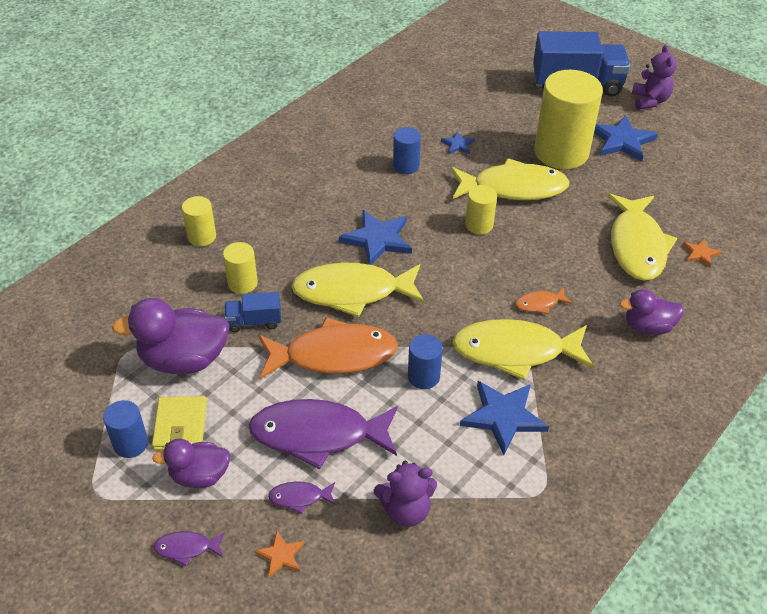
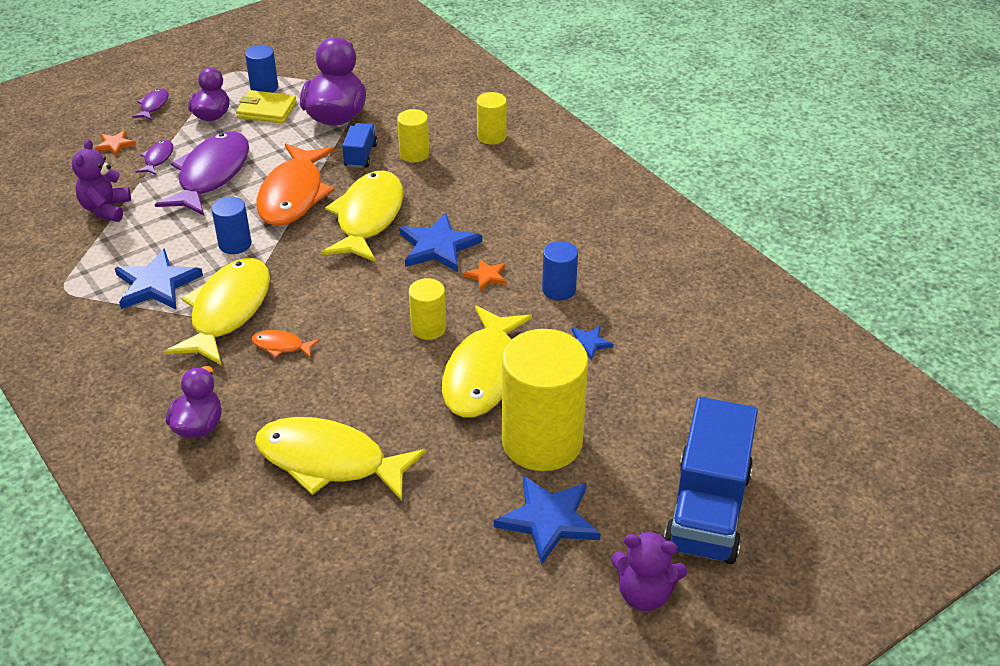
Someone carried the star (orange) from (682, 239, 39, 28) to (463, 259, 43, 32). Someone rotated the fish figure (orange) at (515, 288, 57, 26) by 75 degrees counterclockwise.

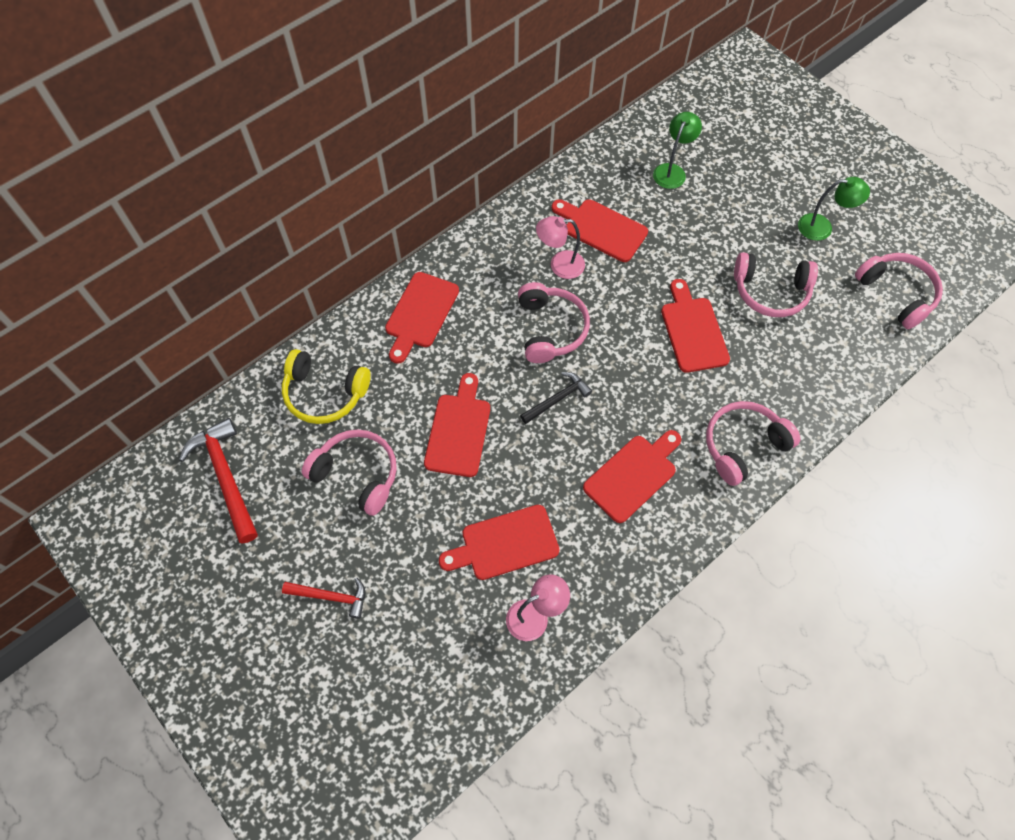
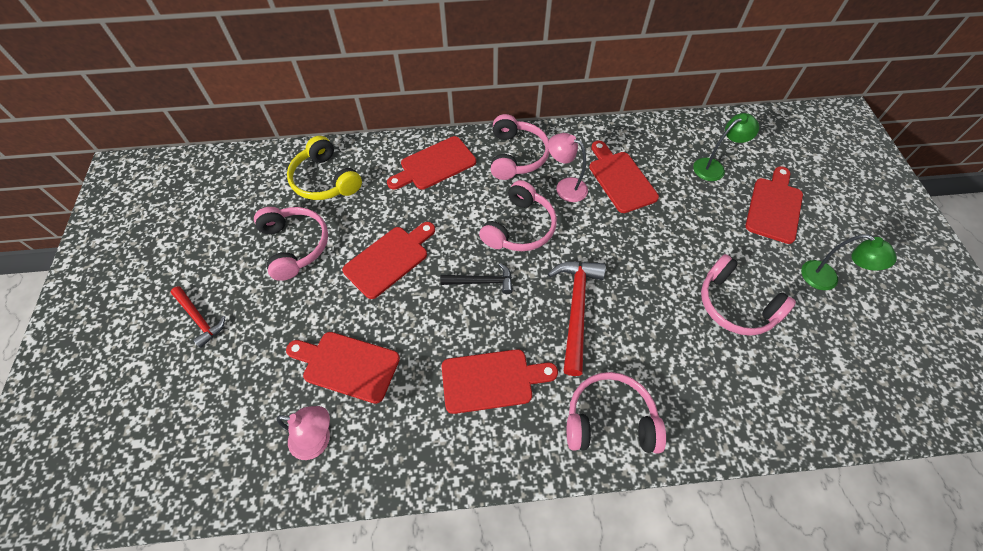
Someone carried the hammer (crimson) from (179, 418, 79, 126) to (548, 262, 58, 114). Someone carried the bread board (crimson) from (661, 279, 69, 94) to (745, 166, 58, 78). Someone carried the headphones (rosy) from (855, 253, 88, 76) to (491, 114, 59, 66).

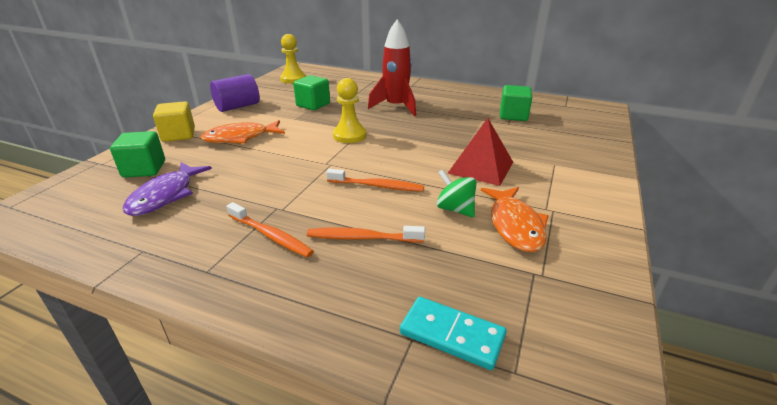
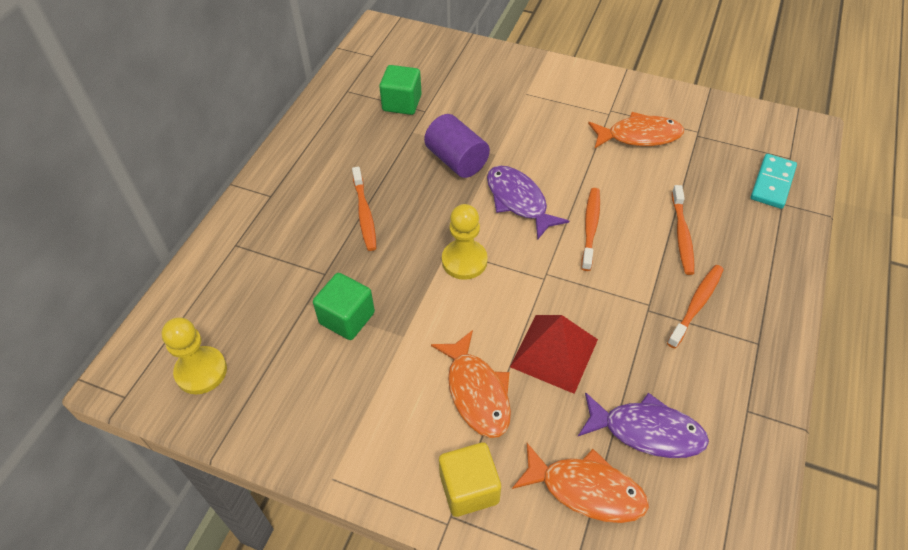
Someone took away the spinning top (leaf-green) at (437, 169, 39, 48). Someone put down the fish figure (violet) at (487, 166, 82, 74). Someone carried the cylinder shape (violet) from (210, 74, 49, 38) to (424, 114, 66, 64). Someone carried the pyramid (crimson) from (448, 118, 65, 68) to (510, 315, 88, 79). Someone swapped the solid cube (leaf-green) at (110, 131, 55, 47) for the fish figure (orange) at (512, 443, 137, 80). Someone swapped the spaceship (crimson) at (368, 19, 48, 97) for the toothbrush (orange) at (352, 167, 25, 84).

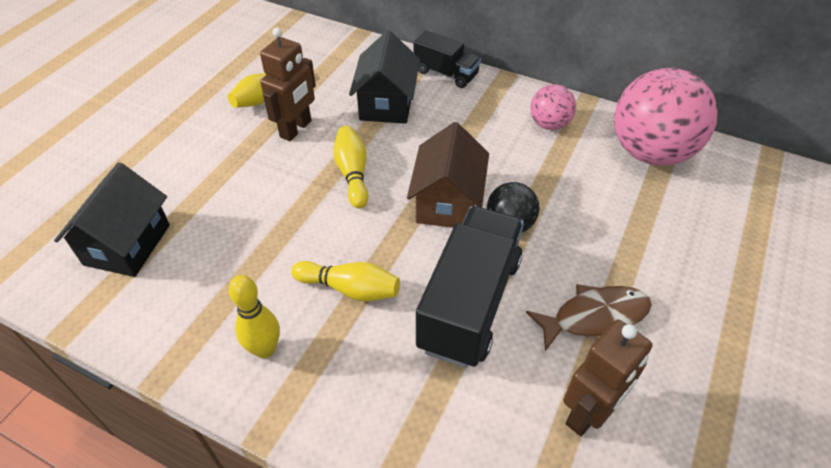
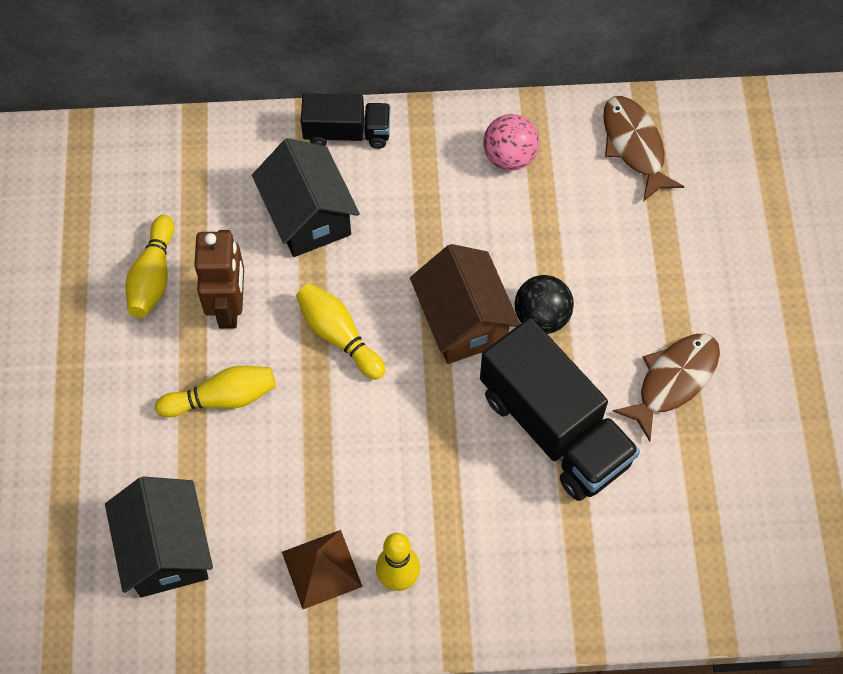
Someone took away the toy robot (dark brown) at (563, 320, 89, 116). Someone put down the pyramid (dark brown) at (282, 530, 81, 79). Someone carried the skittle (yellow) from (291, 261, 109, 40) to (155, 366, 121, 52). Someone swapped the play ball (rosy) at (614, 68, 104, 98) for the fish figure (dark brown) at (603, 96, 81, 106). Someone rotated the toy truck (black) at (416, 206, 108, 162) by 150 degrees clockwise.

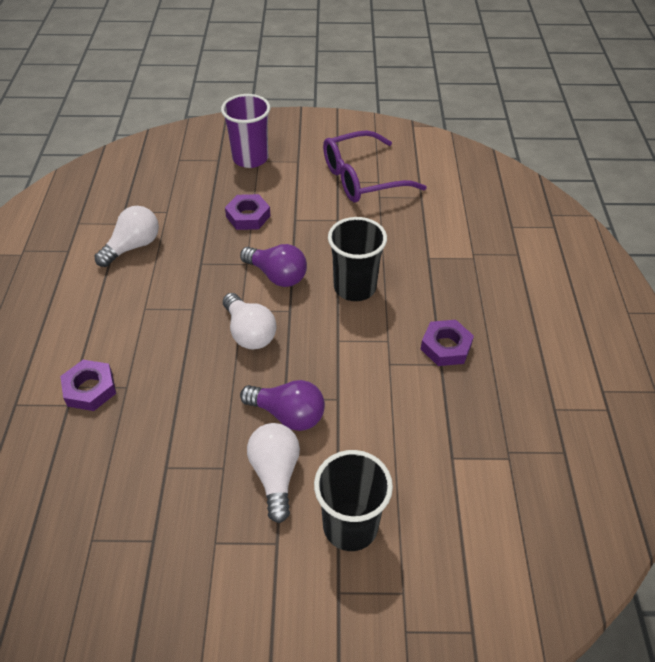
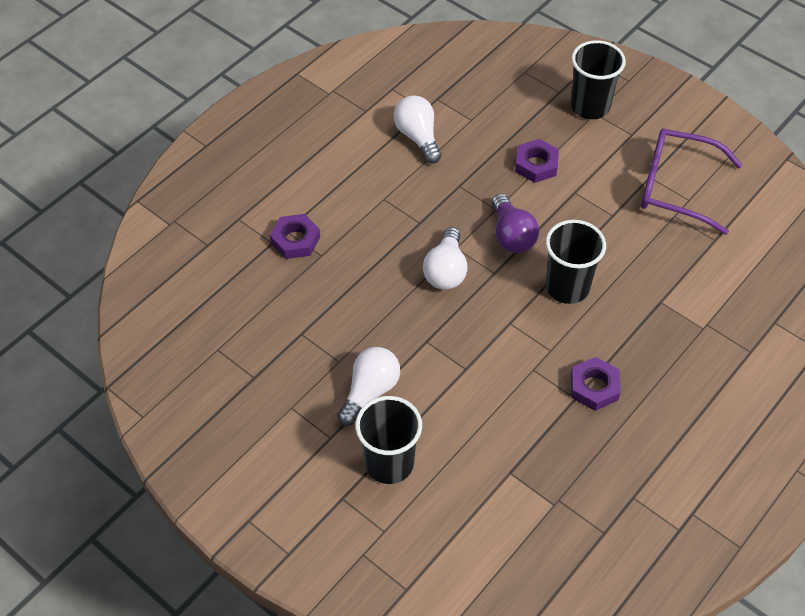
Someone took away the lightbulb (violet) at (240, 380, 85, 51). Someone repainted the tumbler (violet) at (221, 94, 49, 74), which became the tumbler (black) at (570, 40, 56, 79). Someone rotated the lightbulb (white) at (95, 206, 64, 61) by 105 degrees counterclockwise.

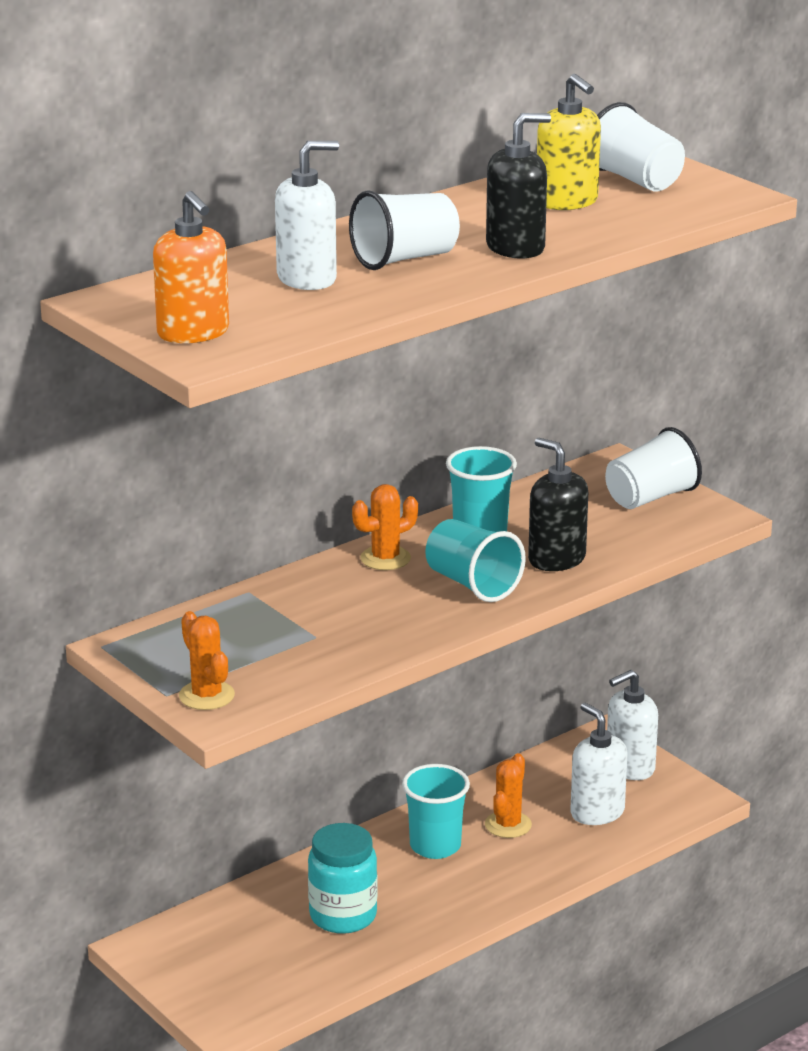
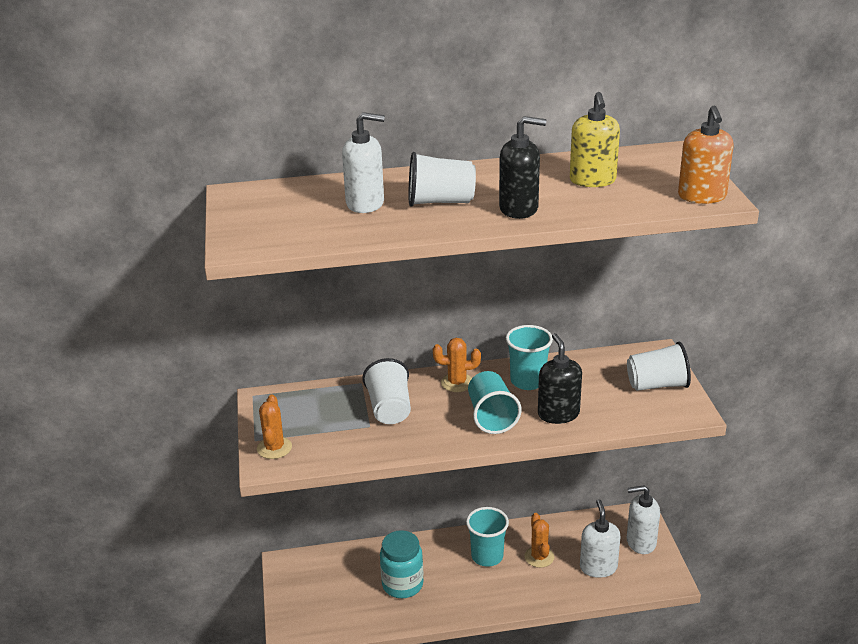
Someone carried the soap dispenser (orange) from (153, 191, 76, 152) to (678, 106, 56, 98). Someone carried the tumbler (white) from (597, 102, 88, 89) to (362, 358, 49, 66). Someone rotated the prickly plant (orange) at (485, 753, 47, 85) by 60 degrees counterclockwise.

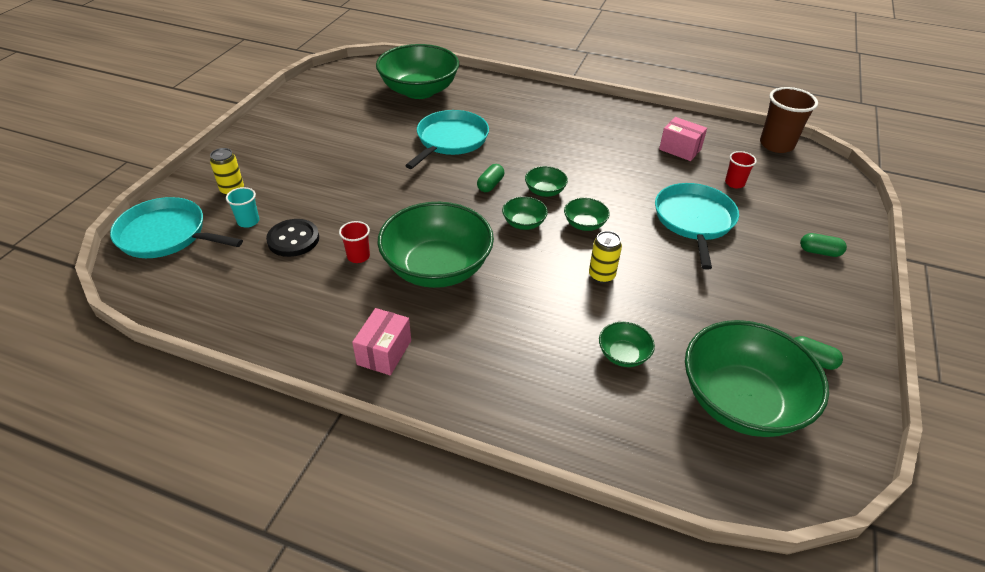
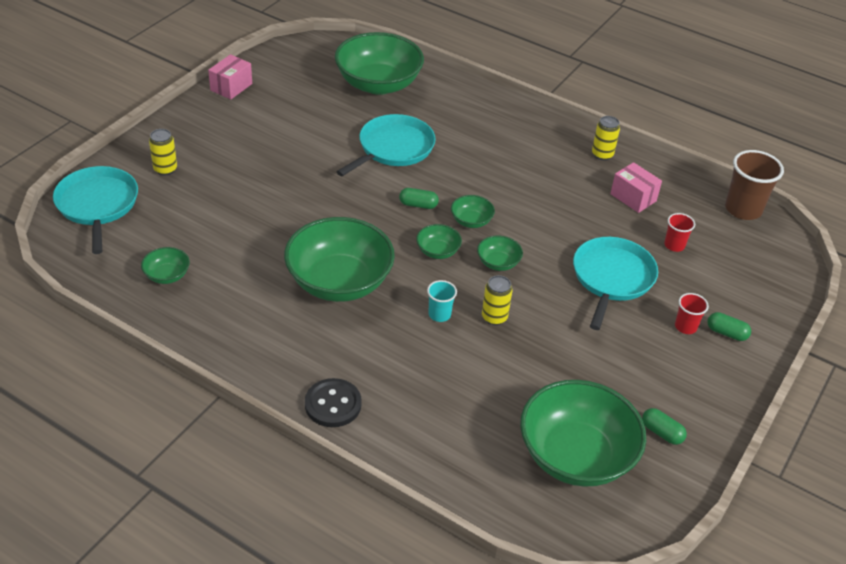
Someone put down the soda can (yellow) at (592, 116, 28, 44). Someone carried the tumbler (teal) from (226, 187, 33, 41) to (427, 280, 30, 42). Someone carried the shirt button (black) from (266, 219, 53, 38) to (305, 378, 57, 49). Someone carried the tumbler (crimson) from (339, 221, 31, 42) to (675, 293, 34, 41). Someone carried the parcel (rosy) from (352, 308, 59, 67) to (208, 54, 44, 46). Someone carried the deep dish (leaf-green) from (599, 322, 56, 45) to (141, 247, 49, 37). Someone rotated the frying pan (teal) at (110, 197, 133, 61) by 45 degrees clockwise. Someone rotated the capsule (leaf-green) at (477, 164, 27, 28) by 60 degrees clockwise.

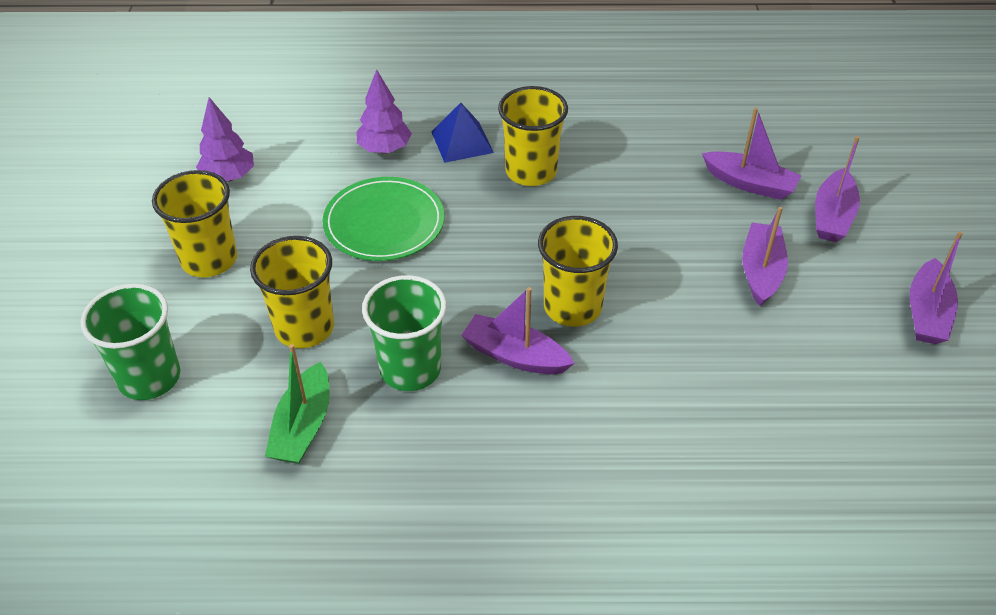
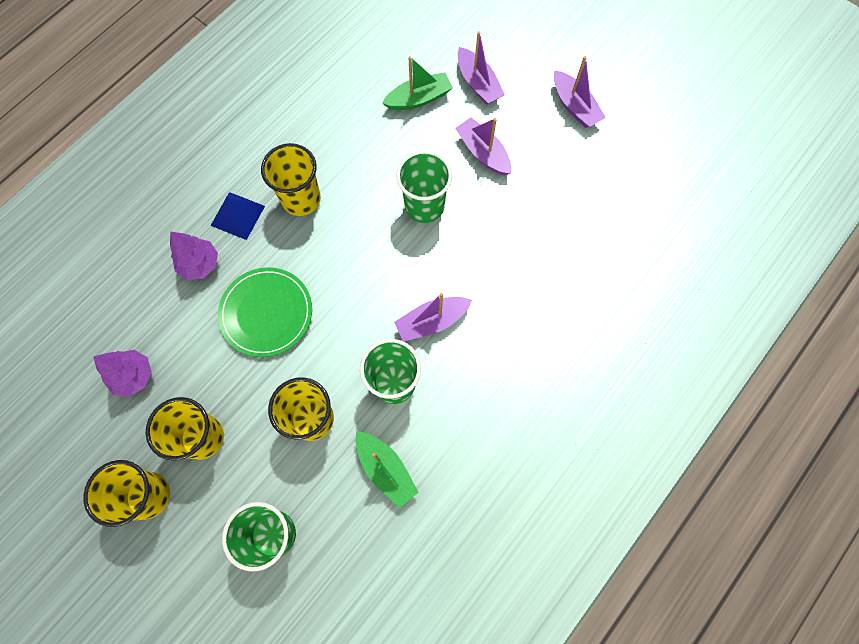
Someone put down the tumbler (leaf-green) at (396, 151, 56, 72). Someone carried the tumbler (yellow) from (538, 216, 80, 111) to (83, 460, 87, 67). Someone repainted the sailboat (violet) at (702, 107, 99, 93), which became the sailboat (leaf-green) at (382, 56, 71, 54).

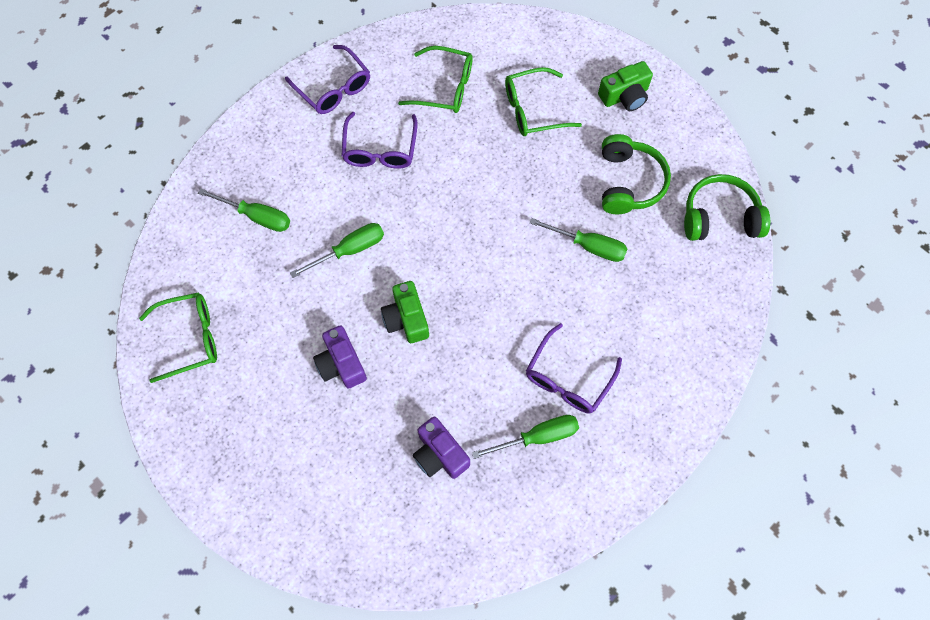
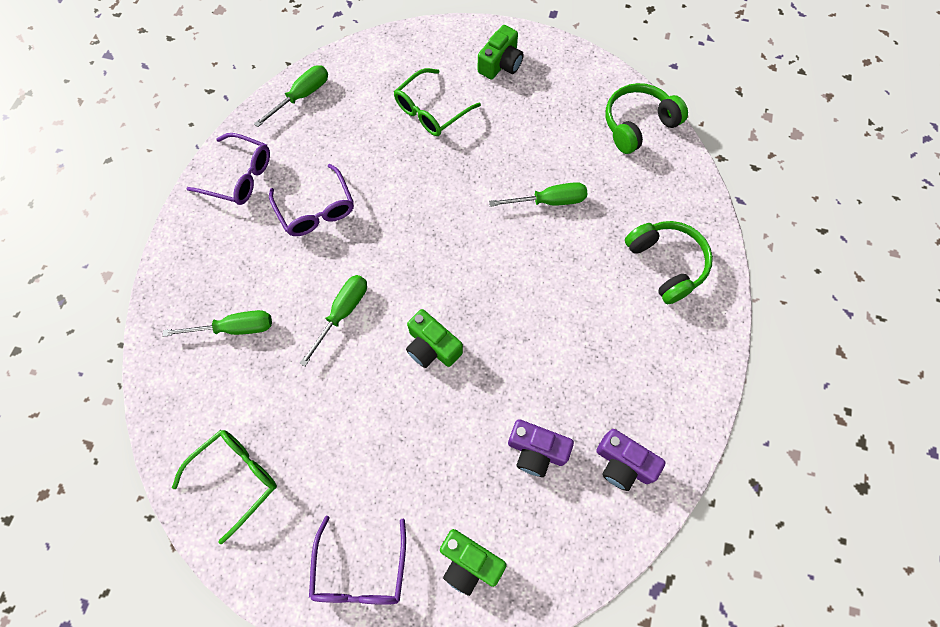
Someone took away the glasses (leaf-green) at (398, 46, 75, 67). Someone put down the compact camera (leaf-green) at (440, 529, 67, 67). Someone carried the compact camera (violet) from (313, 325, 54, 64) to (596, 429, 70, 62). Someone carried the screwdriver (leaf-green) from (472, 415, 107, 44) to (254, 65, 74, 62). Someone carried the glasses (violet) from (526, 323, 96, 91) to (309, 516, 97, 89). Someone carried the headphones (leaf-green) from (602, 134, 69, 80) to (625, 221, 88, 83).

